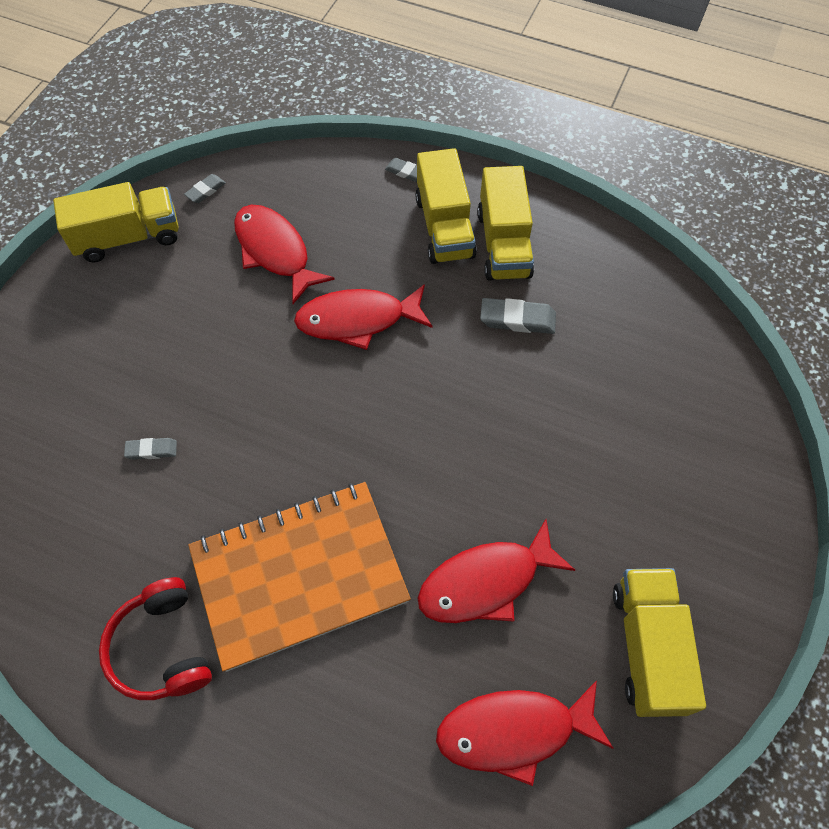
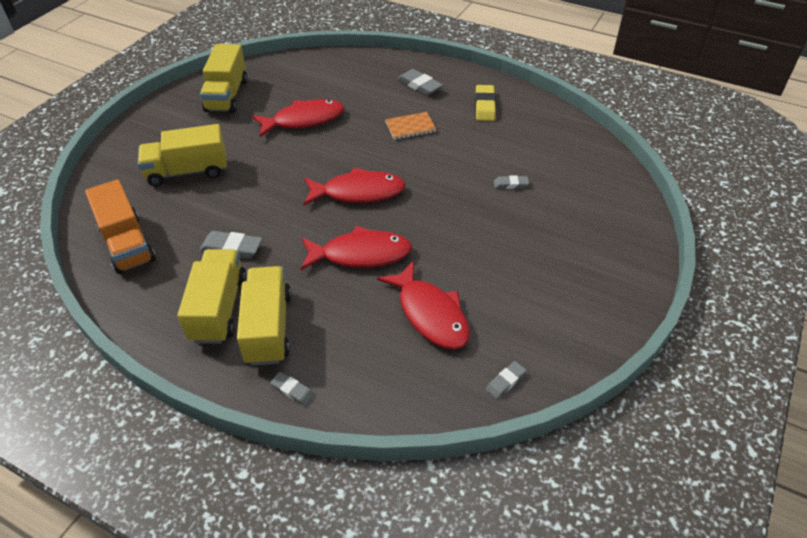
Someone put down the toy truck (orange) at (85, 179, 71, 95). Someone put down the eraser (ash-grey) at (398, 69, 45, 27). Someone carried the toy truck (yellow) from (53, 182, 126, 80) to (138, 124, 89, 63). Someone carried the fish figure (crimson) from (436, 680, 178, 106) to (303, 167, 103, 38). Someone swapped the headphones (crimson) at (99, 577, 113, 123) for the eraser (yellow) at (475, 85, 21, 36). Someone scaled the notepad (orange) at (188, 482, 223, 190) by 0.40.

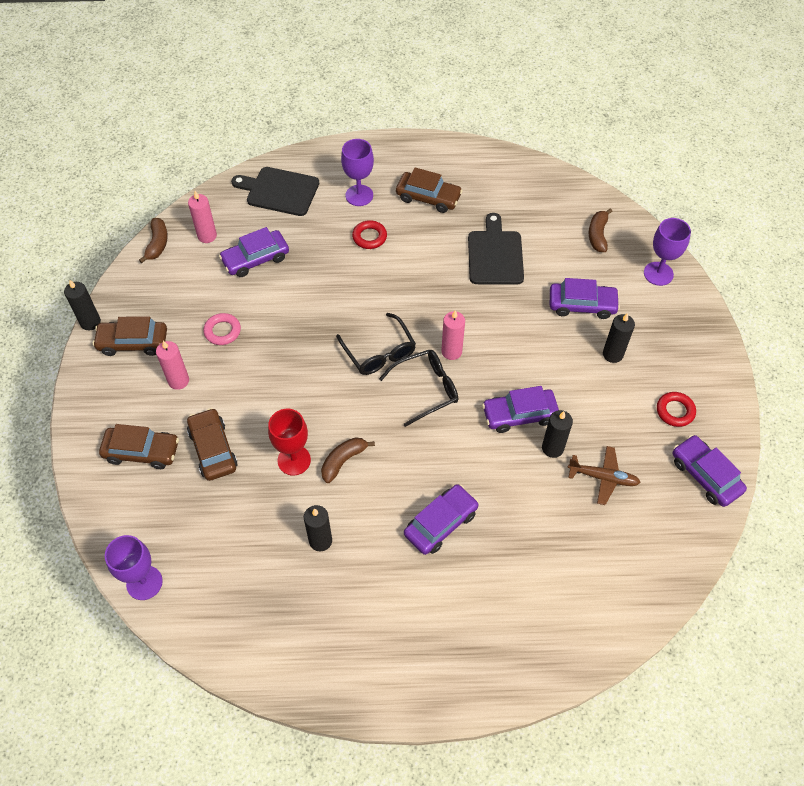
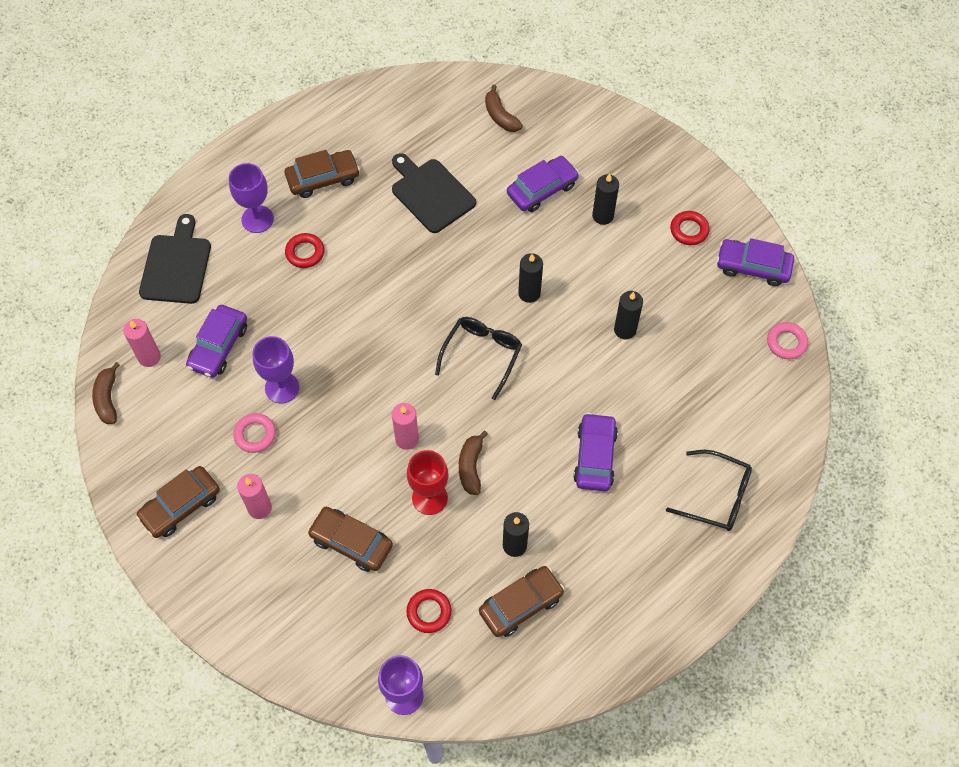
Someone took away the car (violet) at (482, 386, 77, 47). Someone took away the aeroplane (dark brown) at (568, 446, 73, 59). Someone put down the ring (crimson) at (406, 589, 46, 44). Someone put down the ring (rosy) at (767, 322, 41, 37). Someone carried the candle (black) from (64, 280, 37, 50) to (518, 253, 25, 50). Someone carried the car (dark brown) from (99, 424, 80, 45) to (479, 566, 86, 71). Someone carried the glasses (black) from (336, 313, 80, 62) to (666, 450, 86, 81). Someone carried the candle (rosy) from (441, 310, 24, 50) to (392, 403, 27, 47). Someone carried the wine glass (violet) from (644, 218, 47, 68) to (253, 336, 46, 67). Someone rotated the banana fruit (dark brown) at (139, 218, 29, 45) by 150 degrees counterclockwise. Someone rotated the bread board (black) at (231, 167, 88, 49) by 120 degrees clockwise.

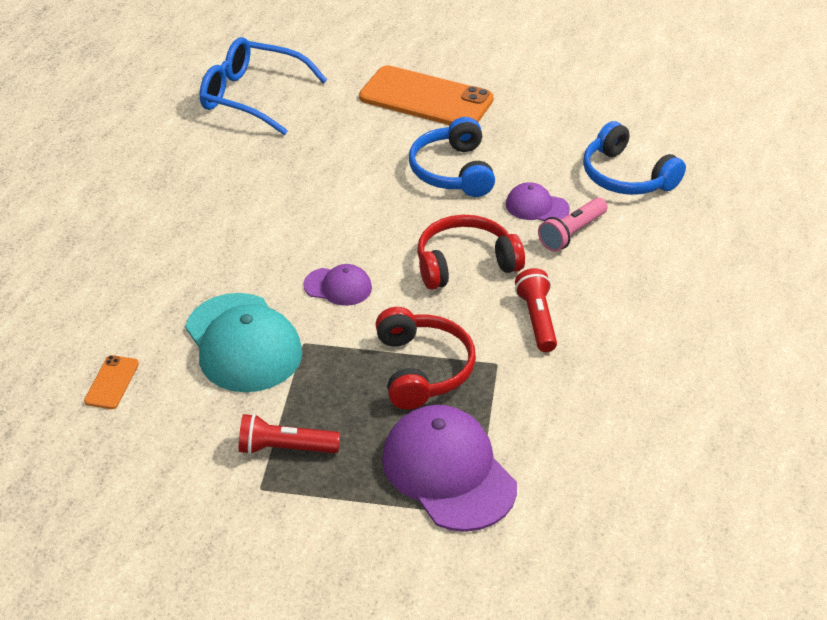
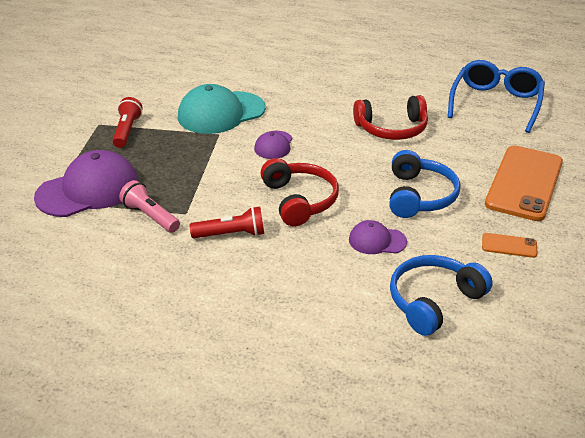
Someone carried the mobile phone (orange) from (84, 355, 55, 54) to (482, 233, 56, 25). Someone carried the headphones (crimson) from (375, 307, 101, 103) to (353, 95, 75, 45). Someone carried the flashlight (rosy) from (538, 197, 70, 55) to (119, 180, 61, 53). Someone rotated the headphones (cobalt) at (409, 117, 86, 80) by 105 degrees clockwise. Someone rotated the peaked cap (violet) at (506, 182, 64, 39) by 105 degrees counterclockwise.

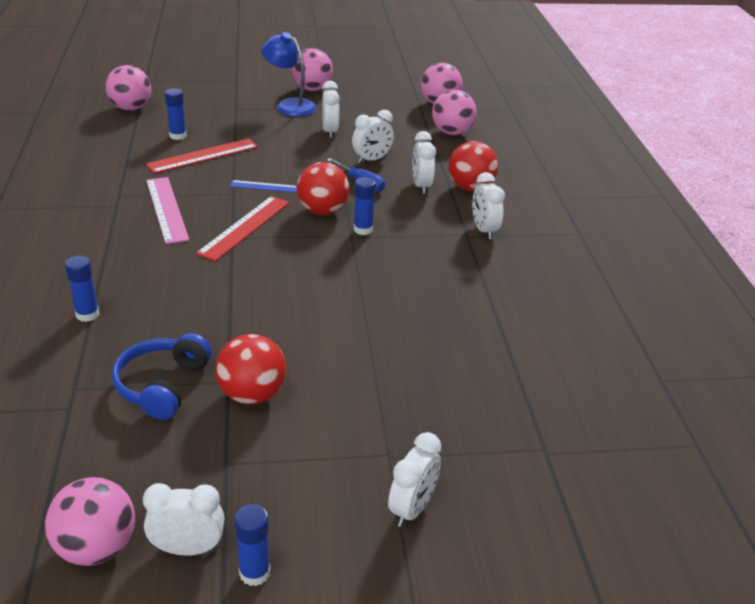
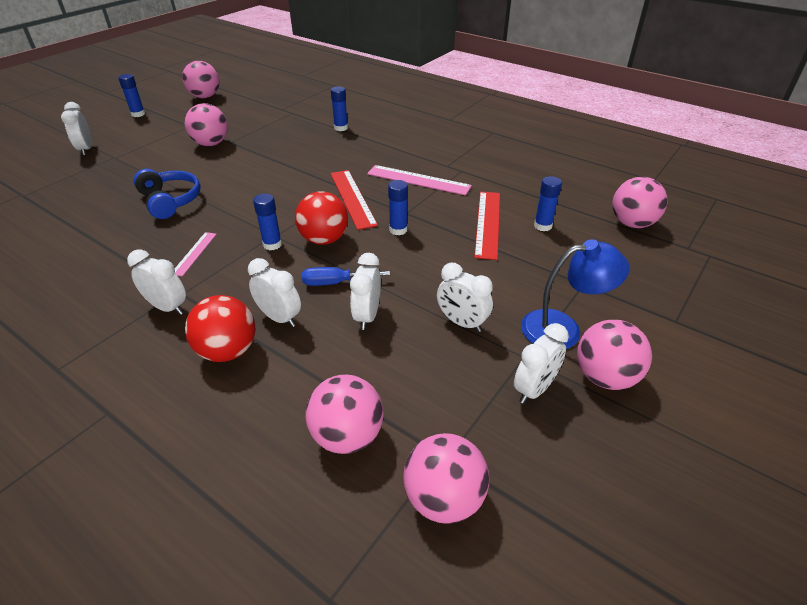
Someone put down the measuring stick (rosy) at (175, 232, 42, 44). Someone carried the headphones (cobalt) from (112, 333, 100, 87) to (133, 169, 68, 50). Someone carried the bedside clock (white) from (143, 483, 82, 73) to (514, 323, 55, 81). Someone swapped the measuring stick (cobalt) at (230, 180, 67, 13) for the glue (cobalt) at (388, 180, 20, 55). Someone repainted the play ball (crimson) at (215, 334, 71, 70), which became the play ball (rosy) at (185, 103, 43, 43).

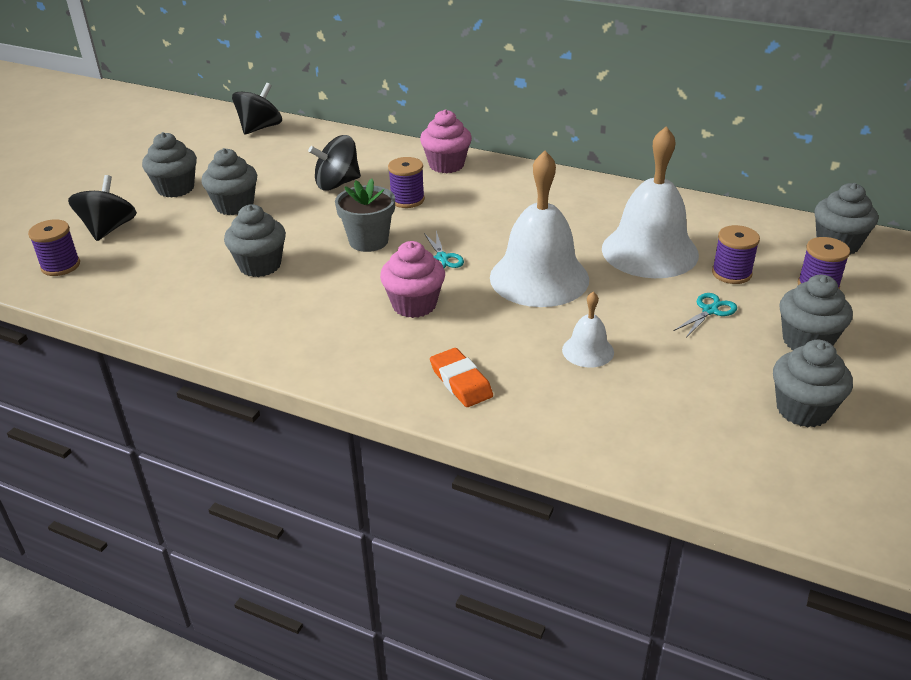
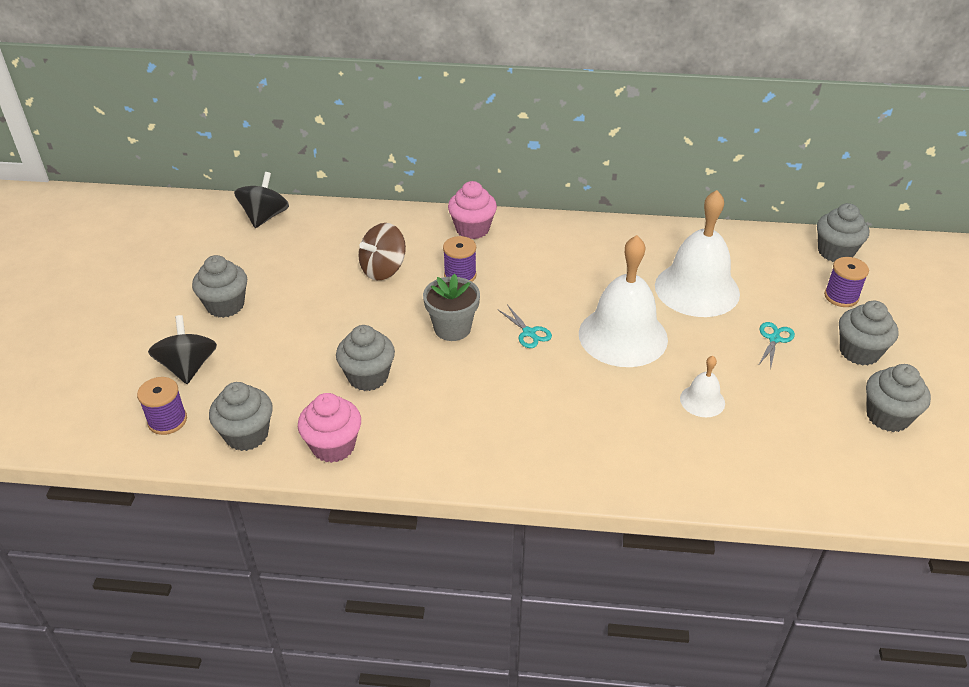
Someone took away the eraser (orange) at (430, 348, 63, 59). Someone took away the reel of thread (violet) at (712, 225, 48, 59). Someone carried the fairy cake (ash-grey) from (201, 148, 56, 67) to (209, 382, 64, 69). Someone carried the fairy cake (rosy) from (380, 241, 65, 77) to (298, 393, 63, 70). Someone repainted the spinning top (black) at (308, 135, 53, 56), which became the spinning top (dark brown) at (359, 223, 47, 57).

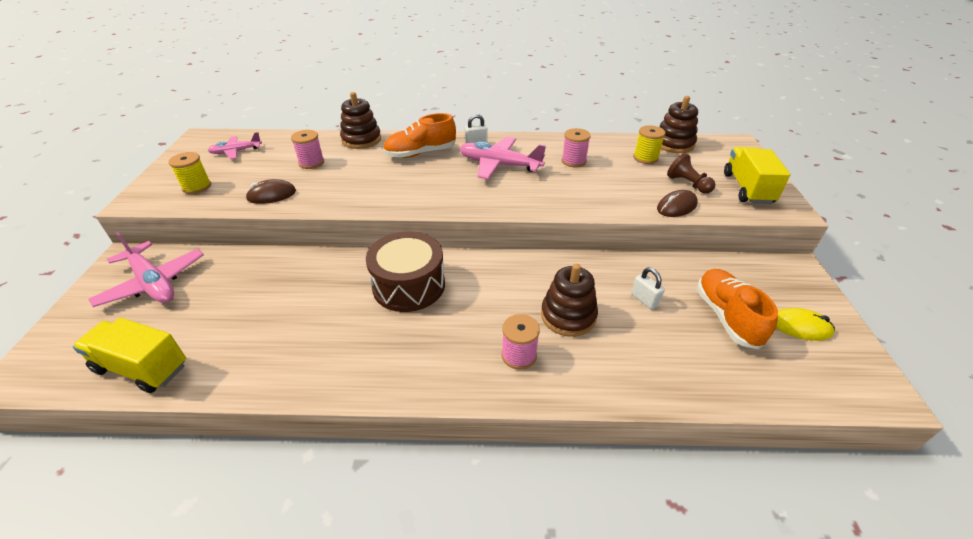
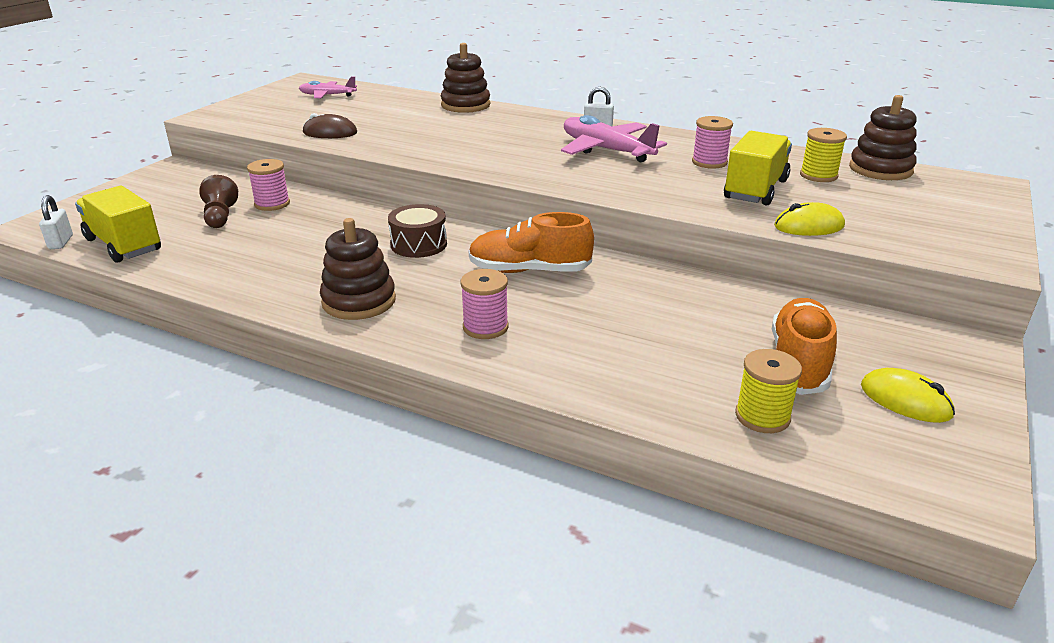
Someone took away the aeroplane (rosy) at (88, 232, 116, 75). Someone carried the reel of thread (yellow) from (169, 152, 42, 42) to (735, 349, 67, 84). Someone carried the reel of thread (rosy) from (291, 130, 33, 39) to (247, 159, 43, 52). Someone carried the lace-up shoe (orange) from (383, 113, 73, 45) to (468, 212, 126, 61). Someone carried the ring stacker (dark brown) from (541, 264, 57, 73) to (320, 218, 76, 102). Someone carried the lock (white) from (631, 267, 34, 43) to (39, 195, 34, 54). Someone carried the pawn (dark brown) from (667, 153, 48, 41) to (199, 175, 39, 53). Someone carried the toy truck (yellow) from (724, 147, 66, 57) to (724, 131, 68, 75). Someone repainted the mouse (dark brown) at (657, 190, 41, 27), which became the mouse (yellow) at (774, 202, 71, 34). Someone scaled the toy drum (dark brown) at (366, 231, 79, 81) by 0.62.

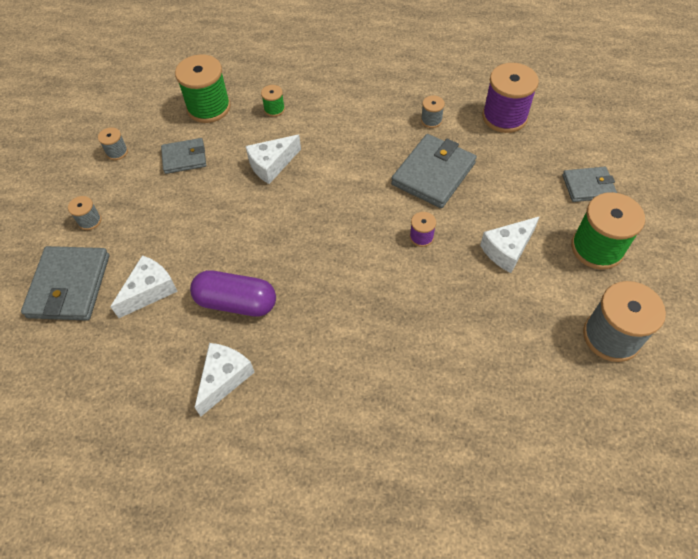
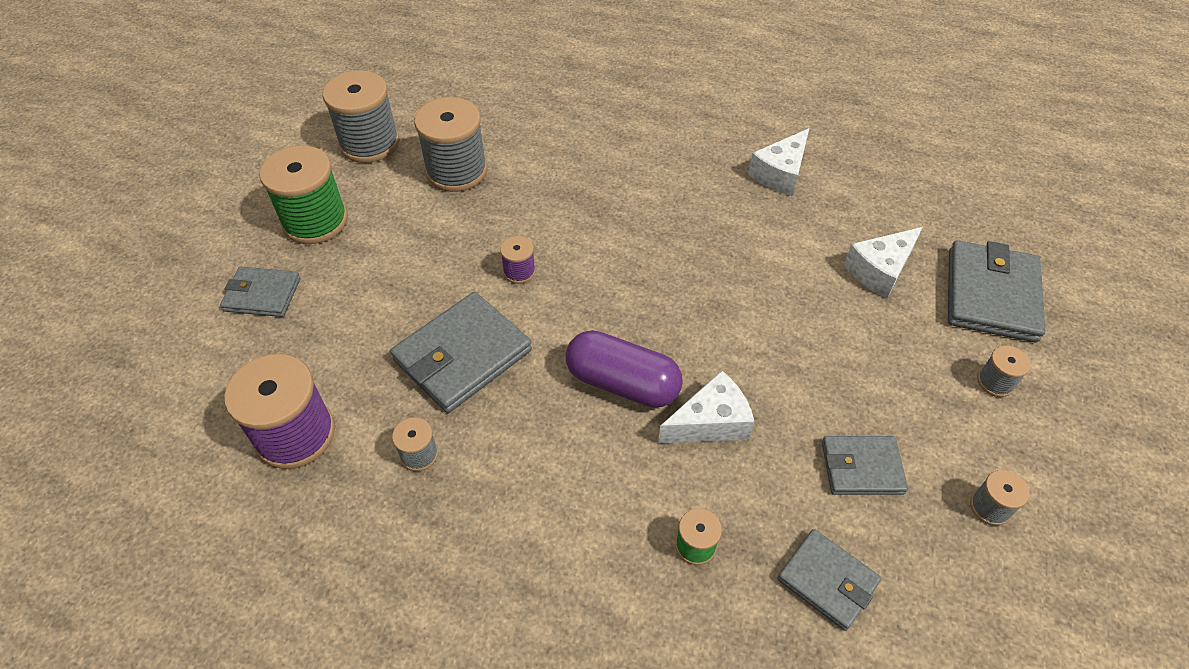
Someone took away the cheese wedge (white) at (480, 216, 60, 57). Someone put down the reel of thread (ash-grey) at (414, 97, 73, 95). Someone carried the capsule (violet) from (190, 270, 86, 47) to (566, 330, 117, 78). Someone swapped the reel of thread (leaf-green) at (175, 54, 56, 69) for the card wallet (ash-grey) at (777, 529, 104, 102).

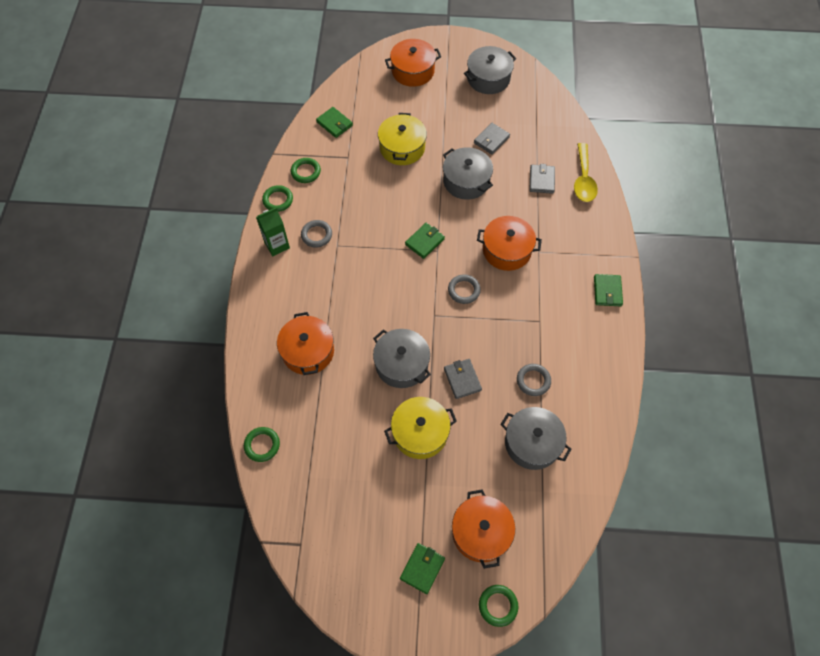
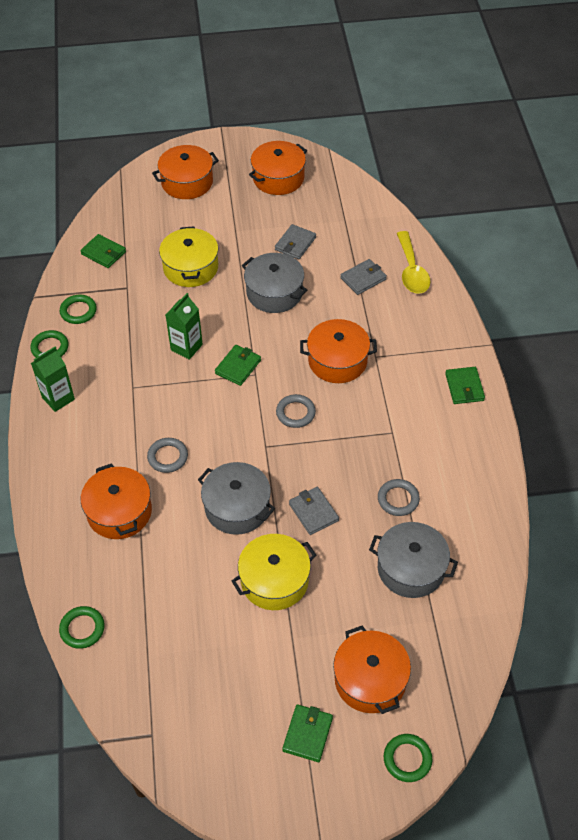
Someone put down the carton (leaf-green) at (166, 293, 37, 67). Someone carried the ring (ash-grey) from (301, 220, 31, 28) to (147, 438, 41, 35). Someone repainted the pot (ash-grey) at (464, 46, 52, 48), which became the pot (orange) at (249, 141, 58, 54). Someone rotated the card wallet (ash-grey) at (529, 164, 26, 30) by 60 degrees clockwise.

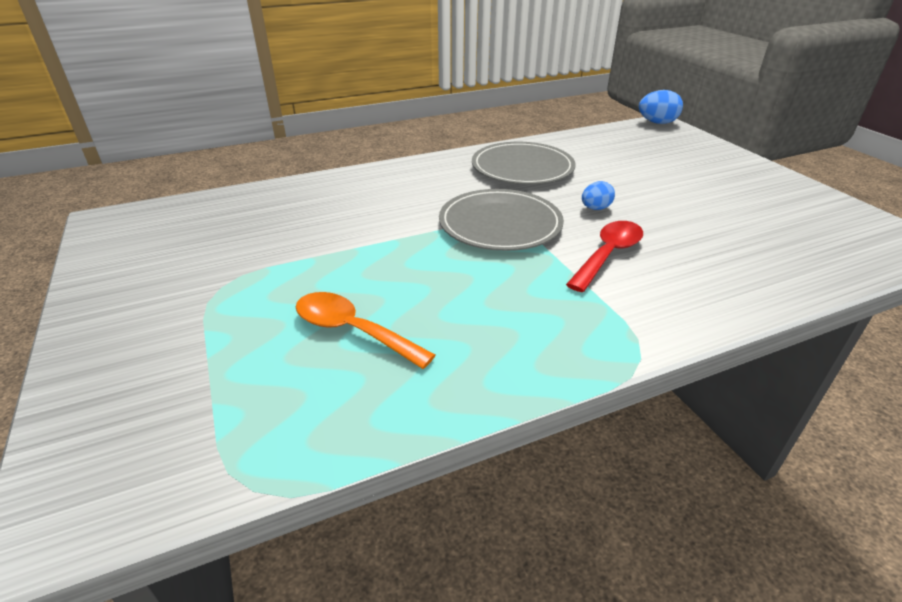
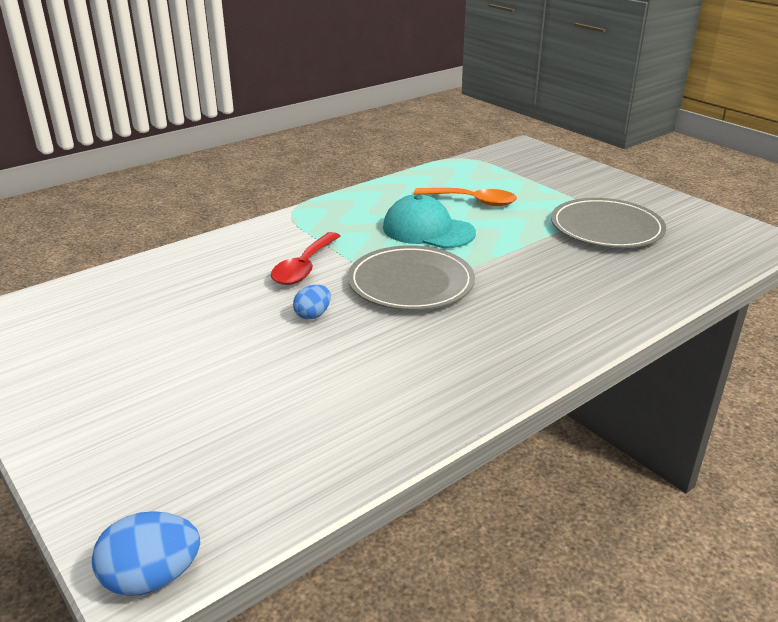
Someone put down the peaked cap (teal) at (383, 194, 93, 55). Someone carried the plate (ash-grey) from (472, 142, 104, 42) to (551, 198, 115, 50).

